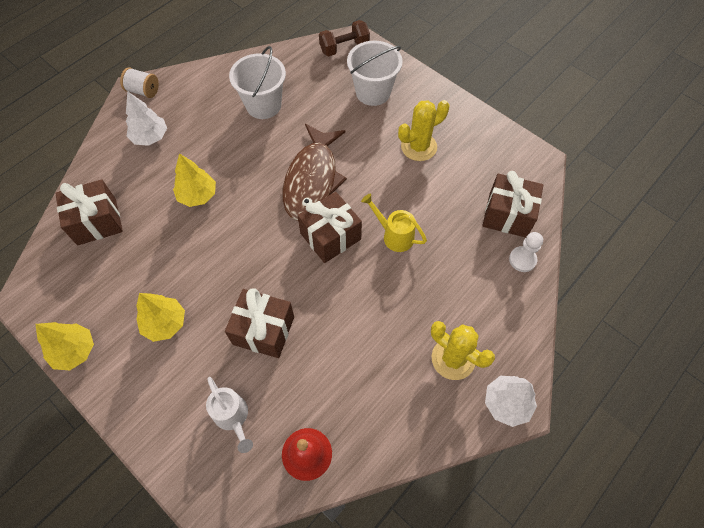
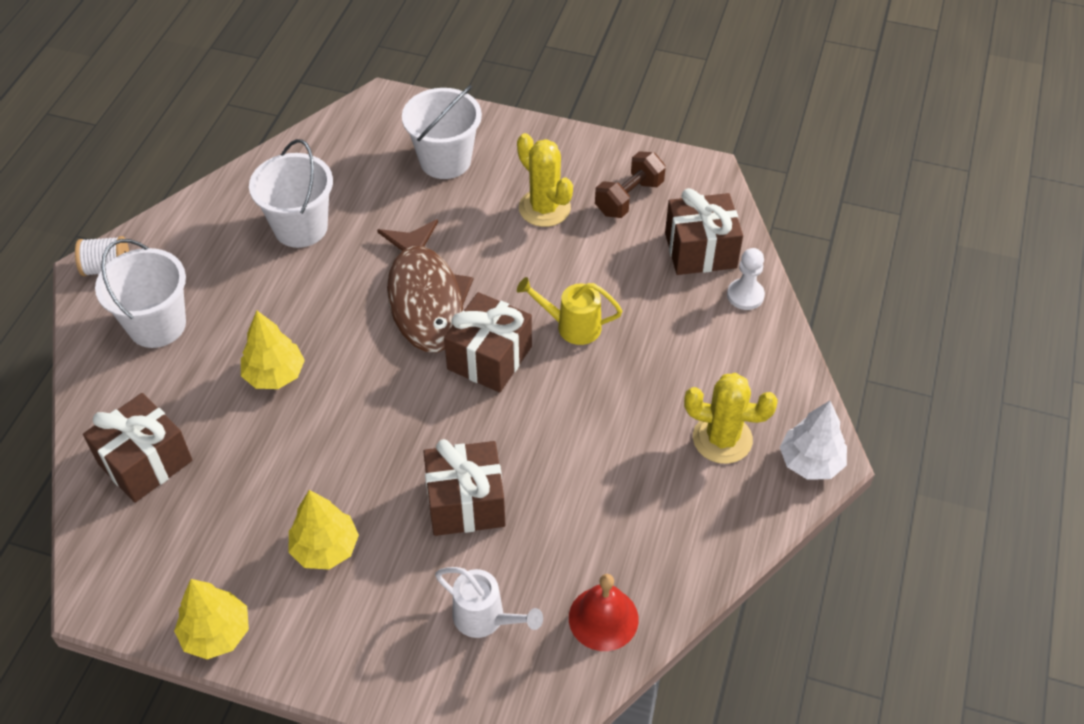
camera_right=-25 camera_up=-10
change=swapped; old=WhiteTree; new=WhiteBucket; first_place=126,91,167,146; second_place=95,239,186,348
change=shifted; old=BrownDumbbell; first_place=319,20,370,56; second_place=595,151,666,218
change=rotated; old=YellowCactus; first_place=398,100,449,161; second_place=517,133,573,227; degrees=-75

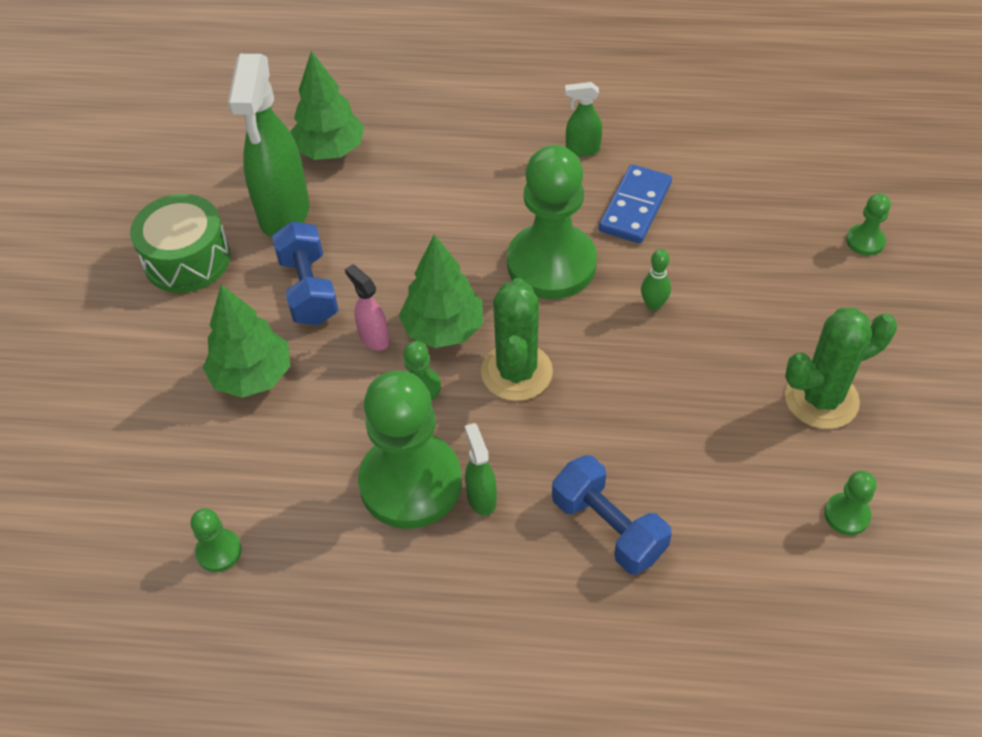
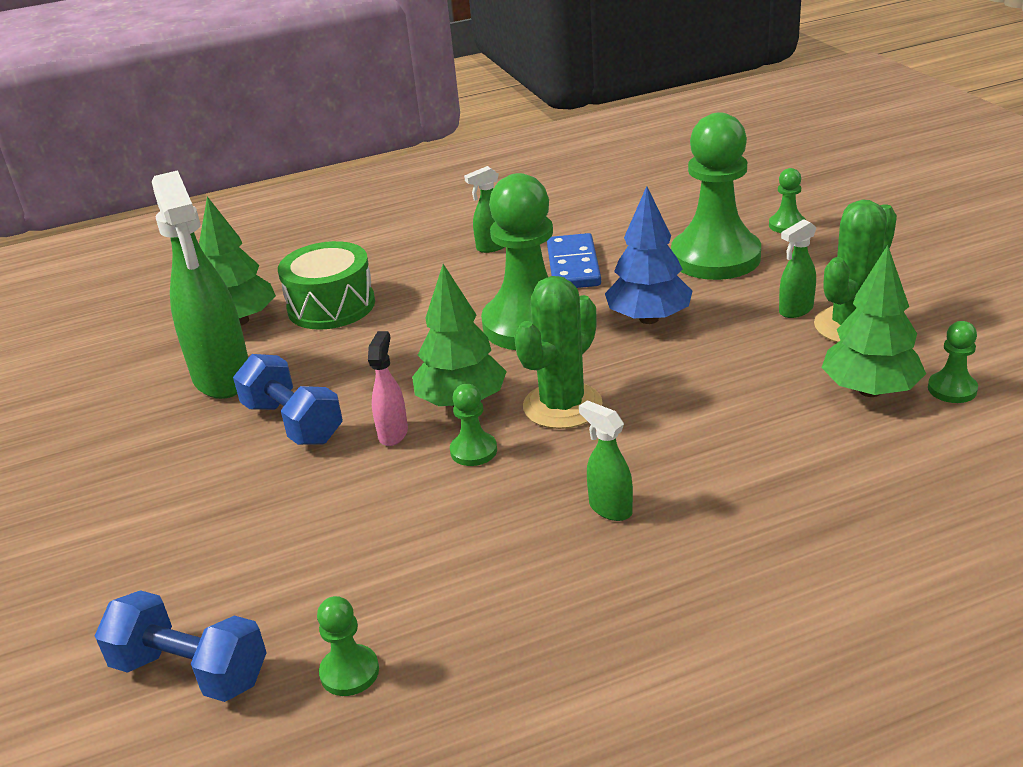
camera_right=-25 camera_up=-20
change=shifted; old=GreenDrum; first_place=130,194,231,293; second_place=278,241,375,330
change=shifted; old=GreenTree; first_place=203,284,290,398; second_place=821,245,926,397
change=rotated; old=PinkSprayBottle; first_place=345,264,389,351; second_place=368,331,408,446; degrees=75
change=shifted; old=GreenPawn; first_place=358,371,462,529; second_place=671,112,761,280
change=rotated; old=GreenCactus; first_place=481,278,553,401; second_place=514,276,603,429; degrees=60
change=shifted; old=BlueDumbbell; first_place=552,455,672,575; second_place=95,590,267,702
change=swapped; old=GreenBowlingPin; new=BlueTree; first_place=641,249,671,311; second_place=605,186,692,324
change=new; new=GreenSprayBottle; second_place=779,219,816,318

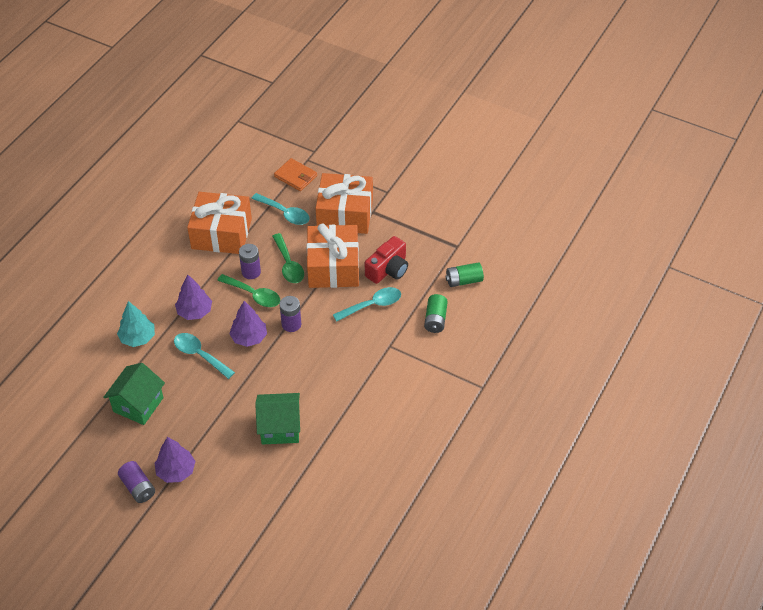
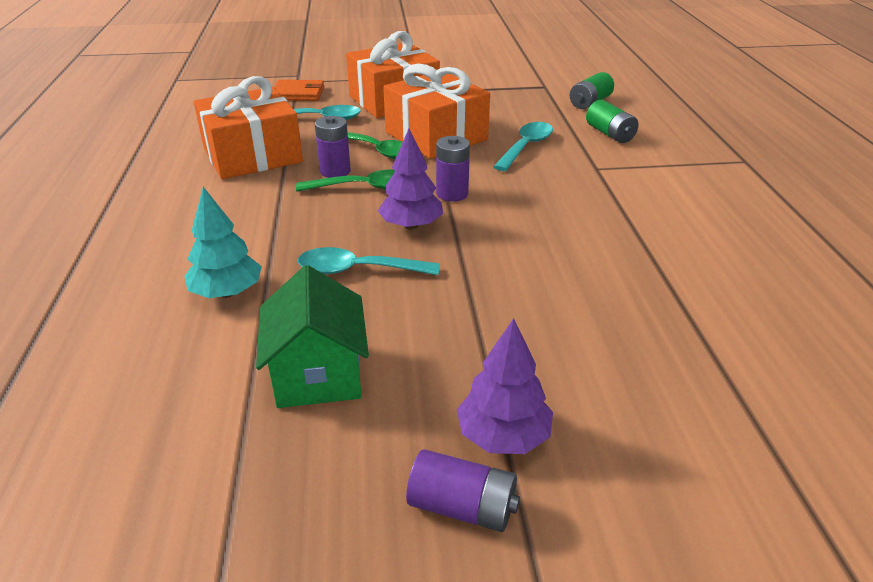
camera_right=-35 camera_up=-15
change=gone; old=PurpleTree; first_place=175,275,212,320
change=gone; old=GreenHouse; first_place=255,393,300,445
change=gone; old=RedCamera; first_place=365,236,408,284

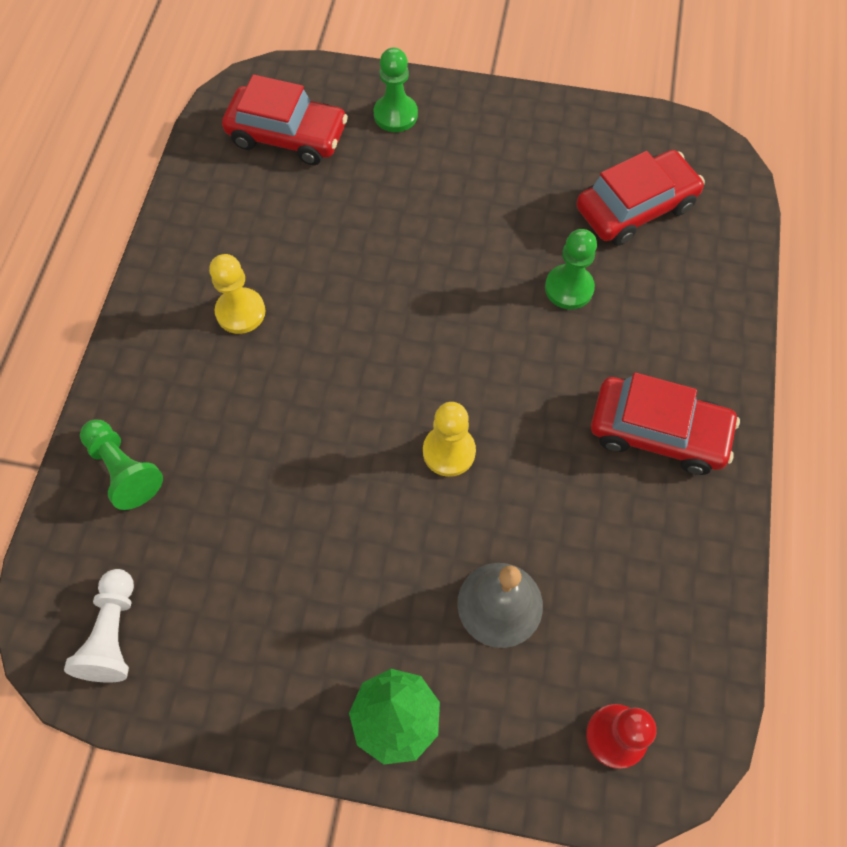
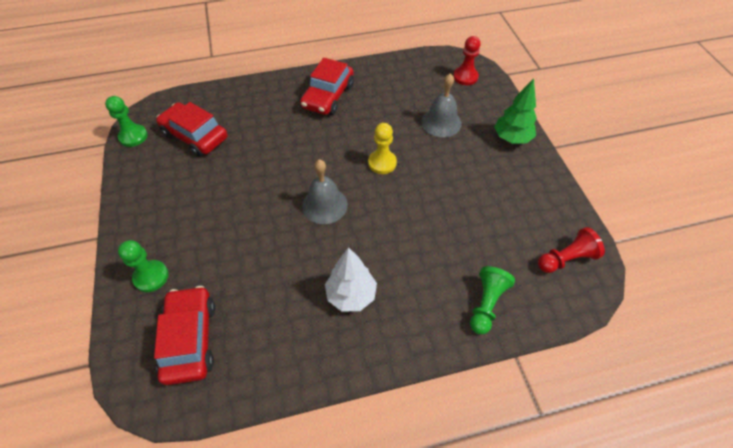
camera_right=-115 camera_up=-10
change=repainted; old=WhitePawn; new=RedPawn; first_place=64,569,134,683; second_place=538,227,605,273
change=swapped; old=YellowPawn; new=WhiteTree; first_place=209,254,265,334; second_place=325,247,377,311
change=shifted; old=GreenPawn; first_place=545,229,597,309; second_place=105,96,148,147
change=rotated; old=RedCar; first_place=591,372,740,475; second_place=300,58,354,115; degrees=-150
change=new; new=GreyBell; second_place=302,159,348,224

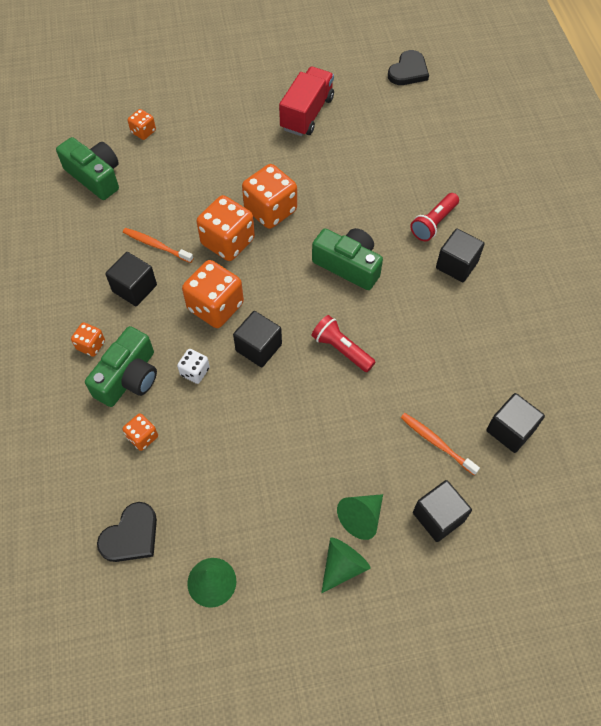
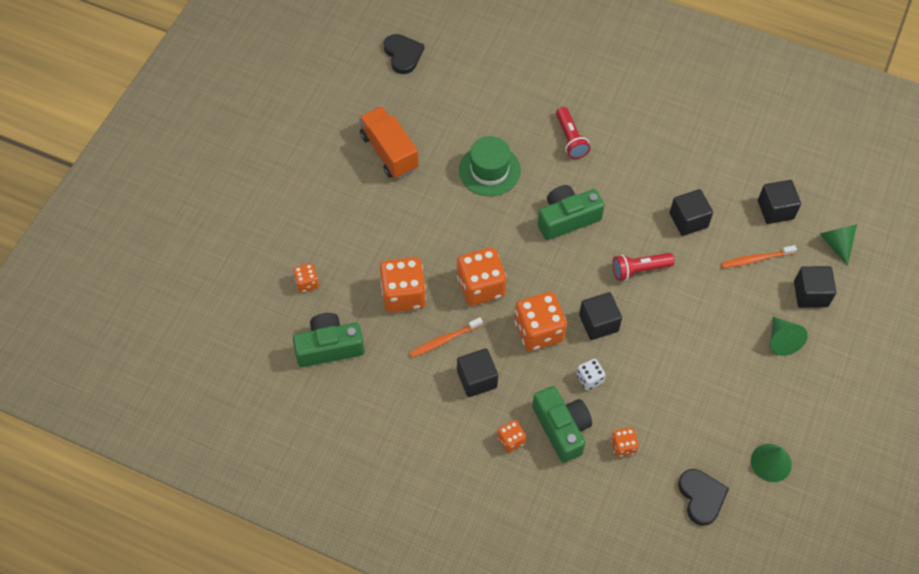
camera_right=-55 camera_up=0
change=shifted; old=OrangeDice; first_place=242,164,297,229; second_place=380,257,426,312
change=repainted; old=RedTruck; new=OrangeTruck; first_place=279,67,334,136; second_place=359,106,419,179
change=shifted; old=GreenCone; first_place=321,537,370,593; second_place=820,224,857,266
change=shifted; old=BlackCube; first_place=436,229,485,282; second_place=670,189,713,236
change=new; new=GreenHat; second_place=459,136,521,196

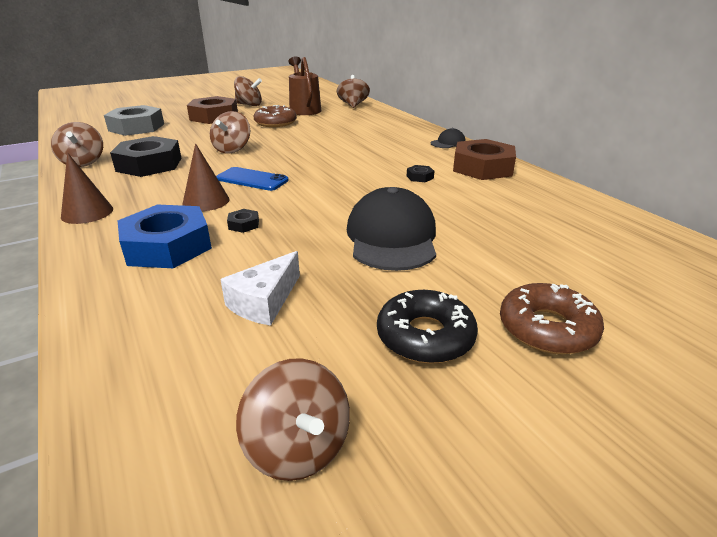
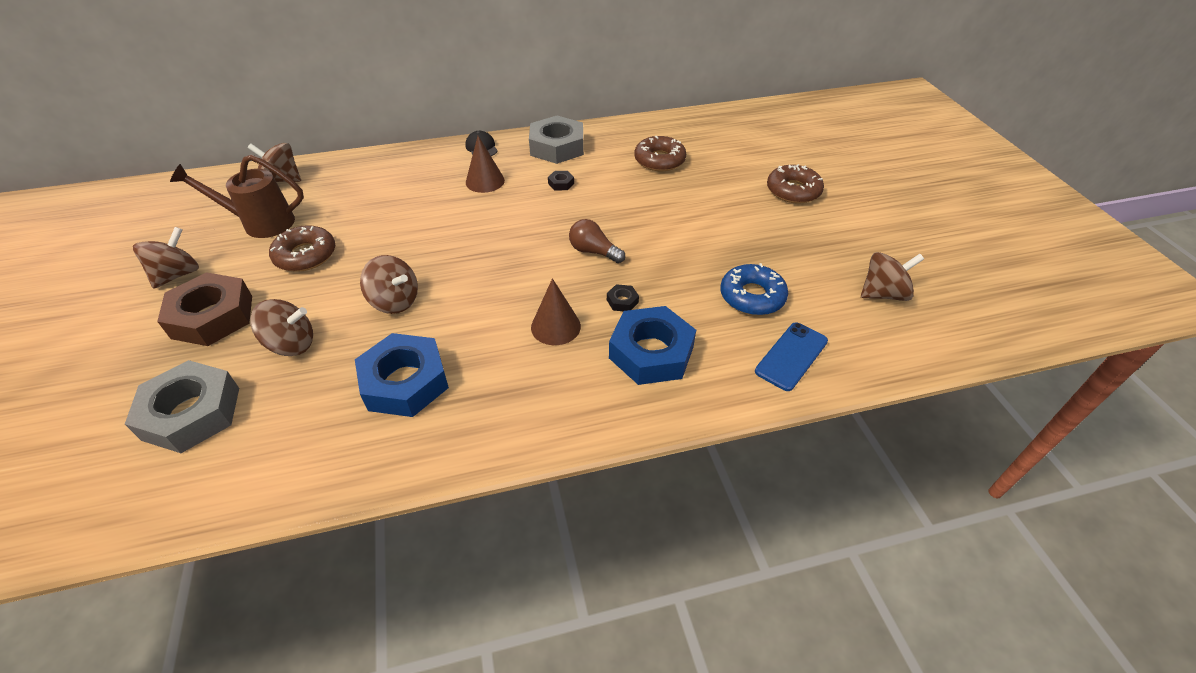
camera_right=-75 camera_up=15
change=shifted; old=BrownSpinningTop; first_place=51,122,103,167; second_place=250,299,313,356
change=shifted; old=BrownCone; first_place=61,153,113,224; second_place=466,136,505,193
change=repainted; old=BlackNut; new=BlueNut; first_place=110,136,182,177; second_place=355,333,449,417
change=shifted; old=BluePhone; first_place=216,167,289,191; second_place=755,322,828,391
change=swapped; old=WhiteCheese; new=BlueDonut; first_place=220,251,300,326; second_place=720,263,788,315
change=gone; old=BlackCap; first_place=347,187,436,271
change=gone; old=BlackDonut; first_place=377,290,478,364
change=repainted; old=BrownNut; new=GreyNut; first_place=453,139,516,180; second_place=529,116,584,164
change=new; new=BrownLightBulb; second_place=569,219,625,263
change=new; new=BrownDonut; second_place=634,136,686,171

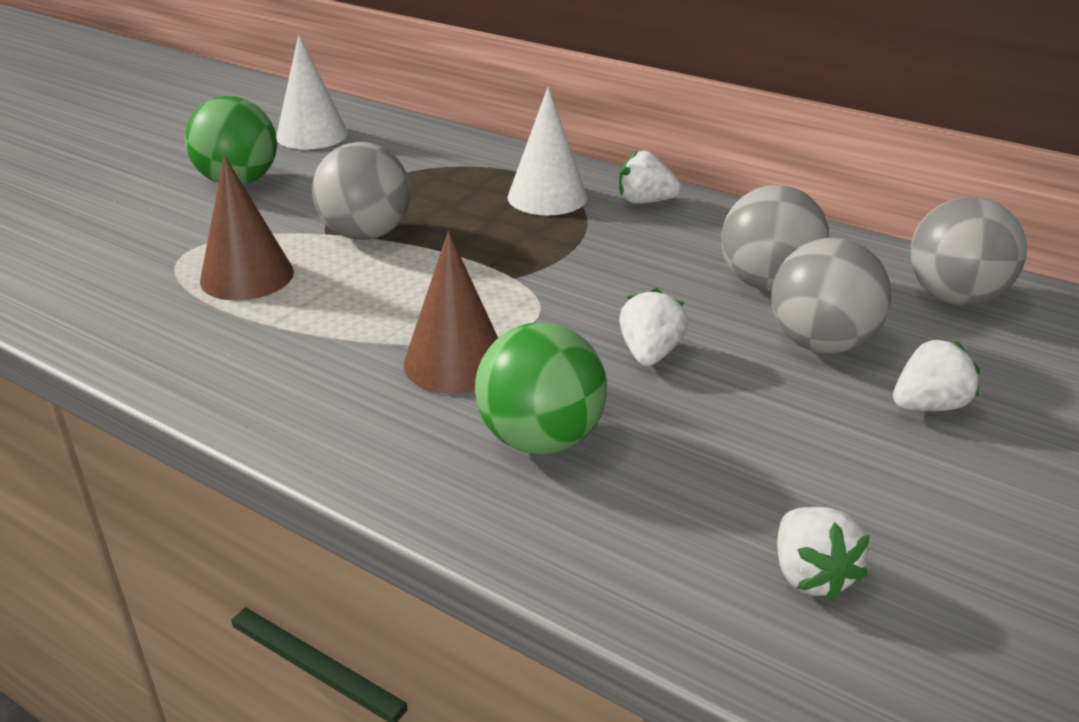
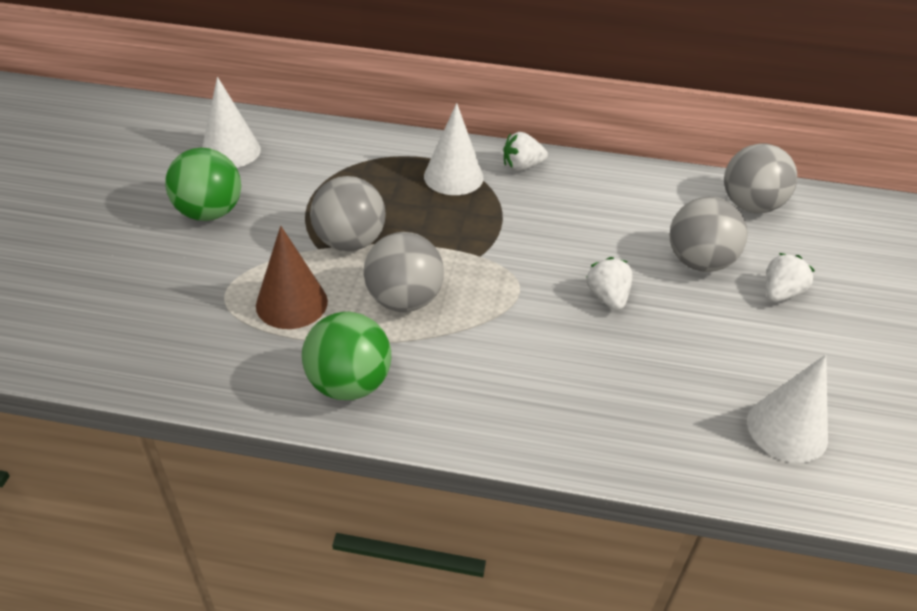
camera_right=-25 camera_up=10
change=gone; old=BrownCone; first_place=404,231,498,394
change=shifted; old=GreenBall; first_place=475,322,607,455; second_place=302,312,391,400
change=shifted; old=GreyBall; first_place=721,185,829,291; second_place=364,232,444,312
change=swapped; old=WhiteStrawberry; new=WhiteCone; first_place=777,507,870,601; second_place=747,355,828,463

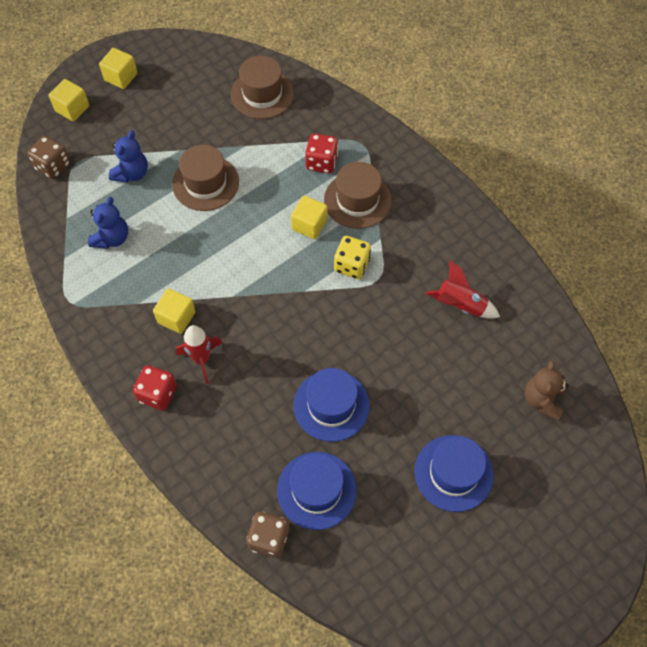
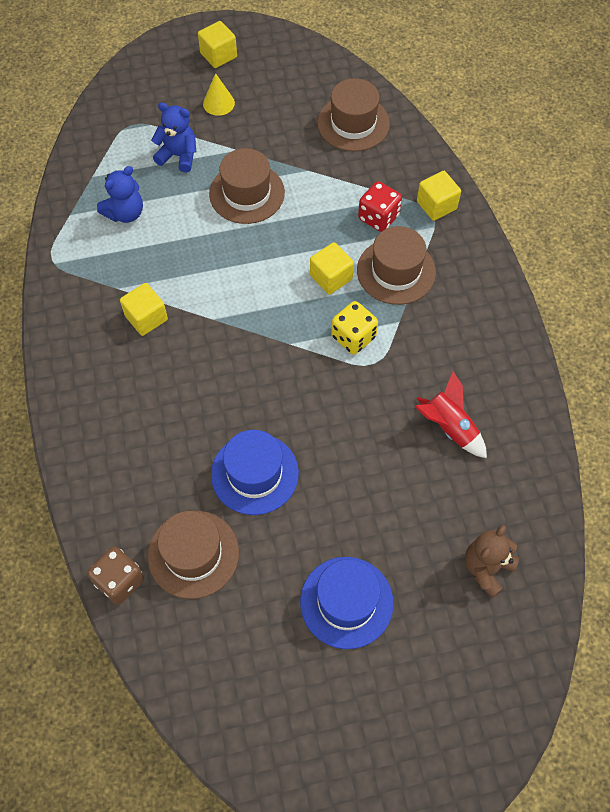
camera_right=25 camera_up=0
change=gone; old=BrownDice; first_place=27,136,70,179
change=shifted; old=YellowCube; first_place=48,79,89,121; second_place=417,171,461,221
change=rotated; old=BlueTeddyBear; first_place=109,130,148,183; second_place=151,102,196,172; degrees=-120
change=gone; old=RedDice; first_place=133,365,177,411
change=gone; old=RedRocket; first_place=176,325,222,384
change=repainted; old=BlueHat; new=BrownHat; first_place=277,452,357,530; second_place=148,511,239,599
change=new; new=YellowCone; second_place=203,73,235,116

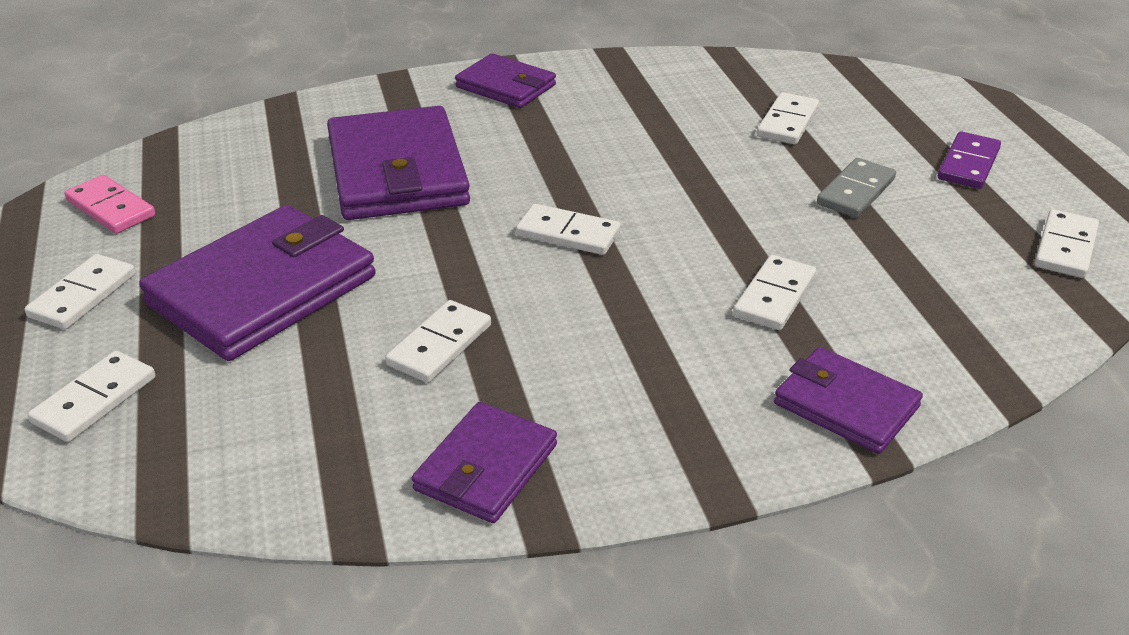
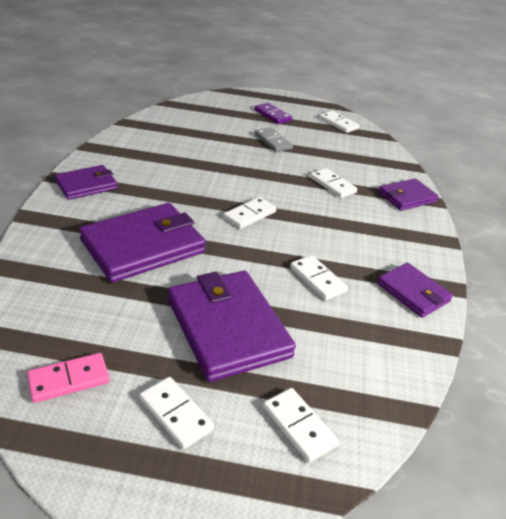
camera_right=-70 camera_up=0
change=rotated; old=PurpleWallet; first_place=327,106,470,220; second_place=79,203,206,283; degrees=-45
change=gone; old=WhiteDomino; first_place=757,92,819,144

